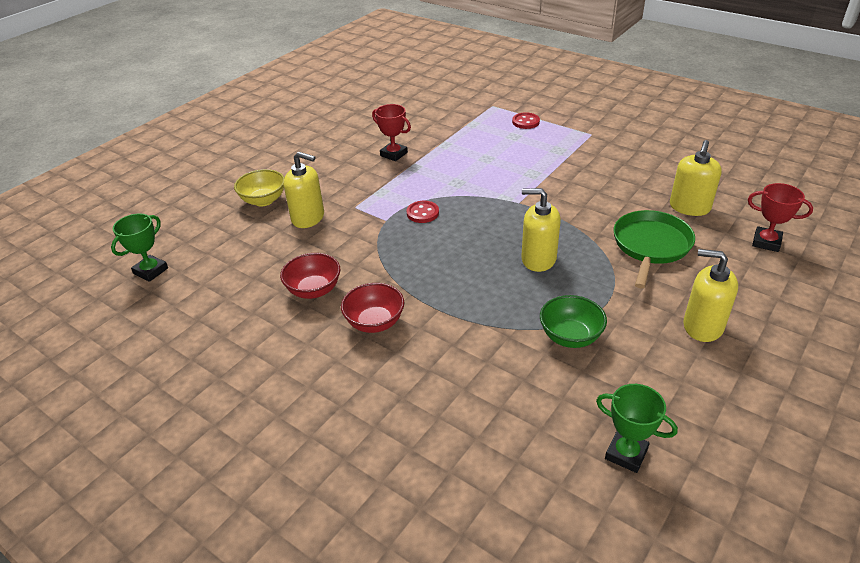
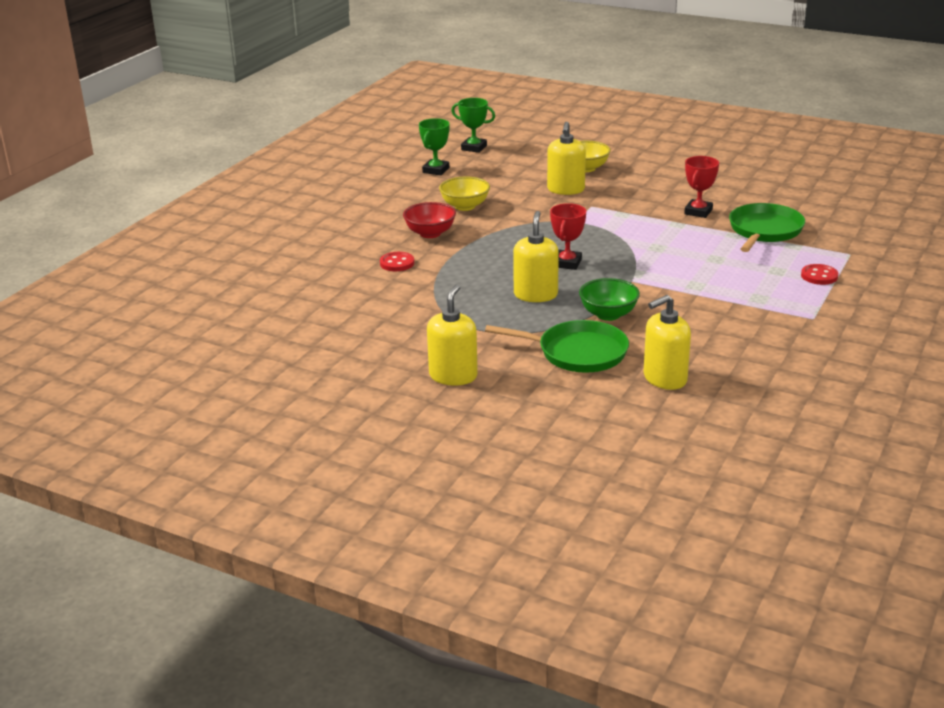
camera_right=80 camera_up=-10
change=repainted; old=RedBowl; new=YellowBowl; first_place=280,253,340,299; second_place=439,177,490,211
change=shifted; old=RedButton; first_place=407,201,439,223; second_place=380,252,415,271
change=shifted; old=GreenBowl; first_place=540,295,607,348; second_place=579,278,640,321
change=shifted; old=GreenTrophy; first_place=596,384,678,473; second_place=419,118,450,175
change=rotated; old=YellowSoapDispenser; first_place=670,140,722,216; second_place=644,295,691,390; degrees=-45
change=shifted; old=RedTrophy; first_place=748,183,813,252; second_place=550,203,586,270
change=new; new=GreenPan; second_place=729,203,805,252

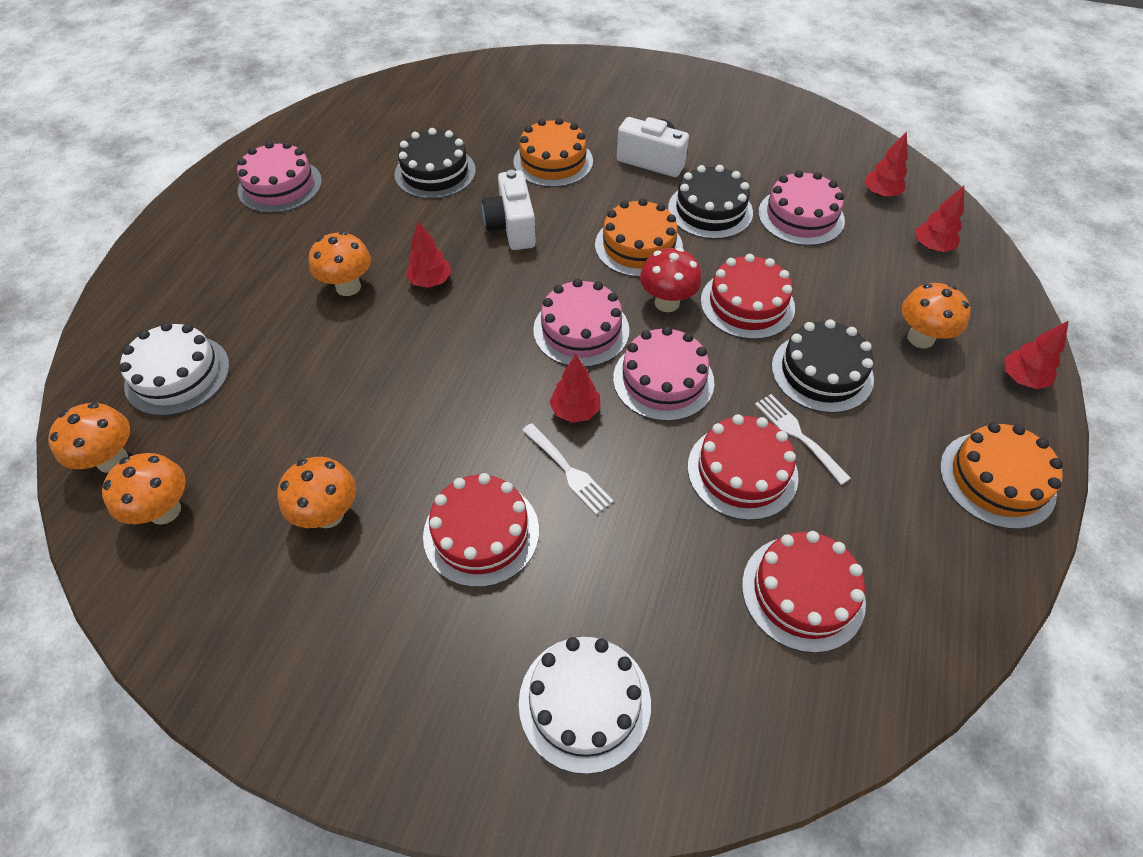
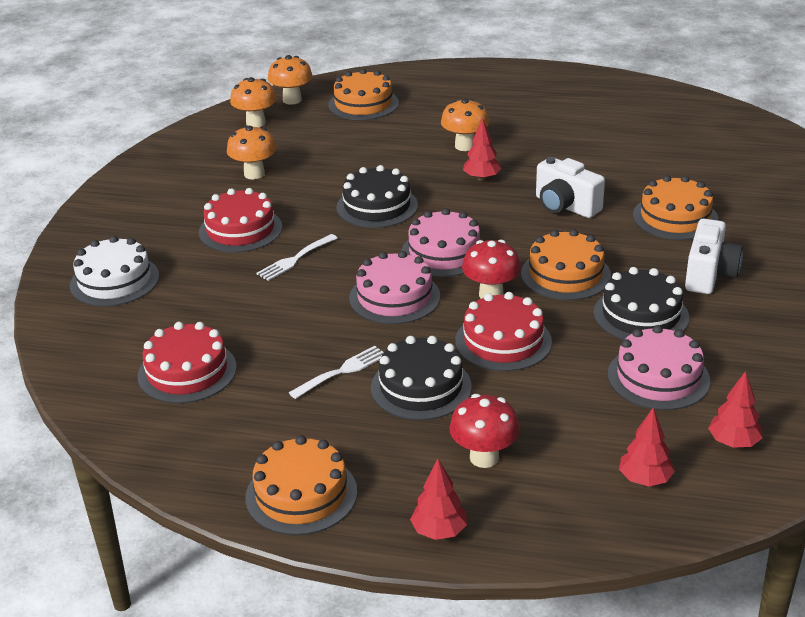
camera_right=85 camera_up=-20
change=repainted; old=WhiteCake; new=OrangeCake; first_place=119,322,230,416; second_place=328,69,399,120
change=gone; old=PinkCake; first_place=237,141,322,213
change=shifted; old=BlackCake; first_place=394,128,476,199; second_place=336,165,418,228
change=rotated; old=WhiteCamera; first_place=482,170,536,250; second_place=536,157,605,218; degrees=-120
change=gone; old=RedTree; first_place=550,355,601,423
change=gone; old=RedCake; first_place=688,414,799,520
change=repainted; old=OrangeMushroom; new=RedMushroom; first_place=902,283,971,348; second_place=450,394,520,468

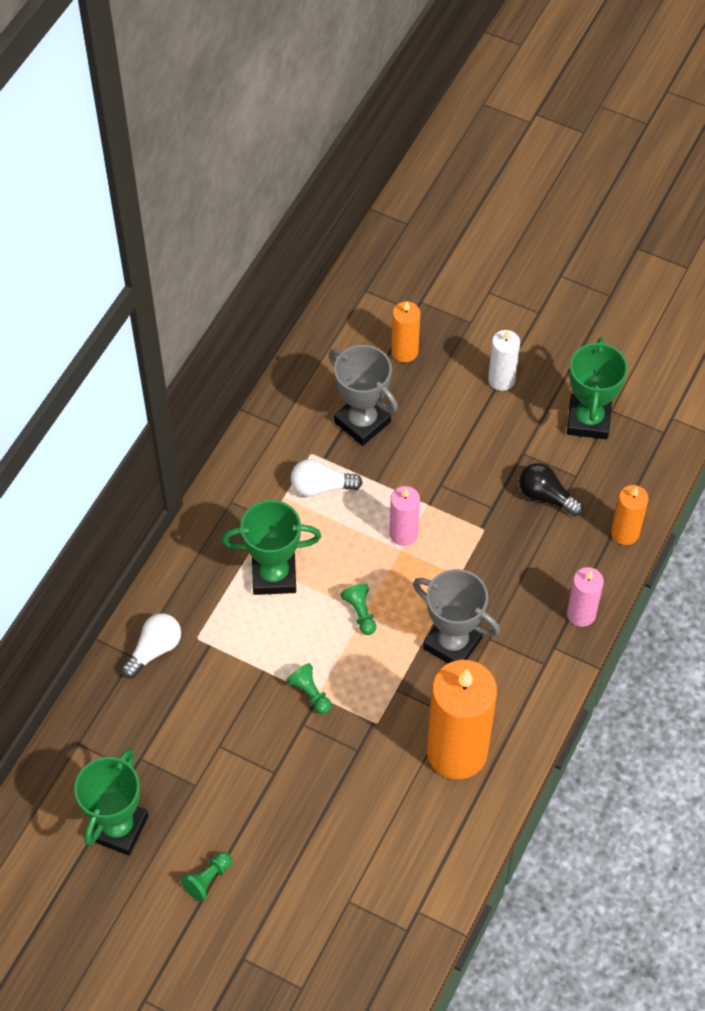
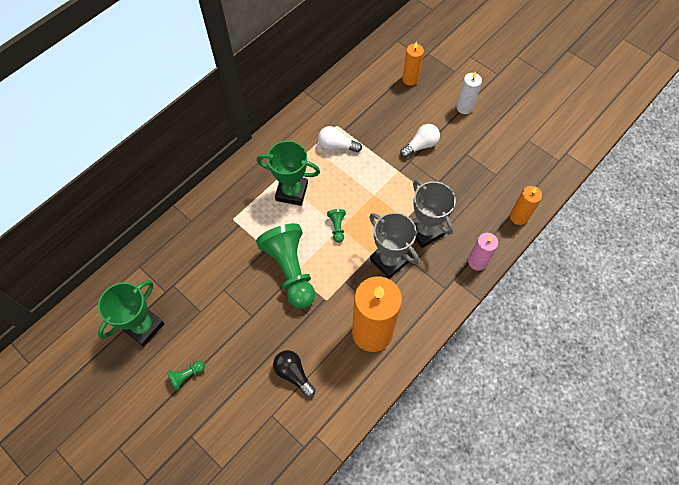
camera_right=15 camera_up=5
change=shifted; old=WhiteLightBulb; first_place=121,613,181,678; second_place=400,124,440,158
change=scaled; old=GreenPawn; first_place=286,663,331,714; second_place=256,223,315,309; factor=2.41
change=shifted; old=GreyTrophy; first_place=329,345,398,446; second_place=412,180,456,248
change=gone; old=PinkCandle; first_place=390,486,420,546
change=shifted; old=BlackLightBulb; first_place=519,463,584,516; second_place=273,350,316,397
change=gone; old=GreenTrophy; first_place=567,337,628,439

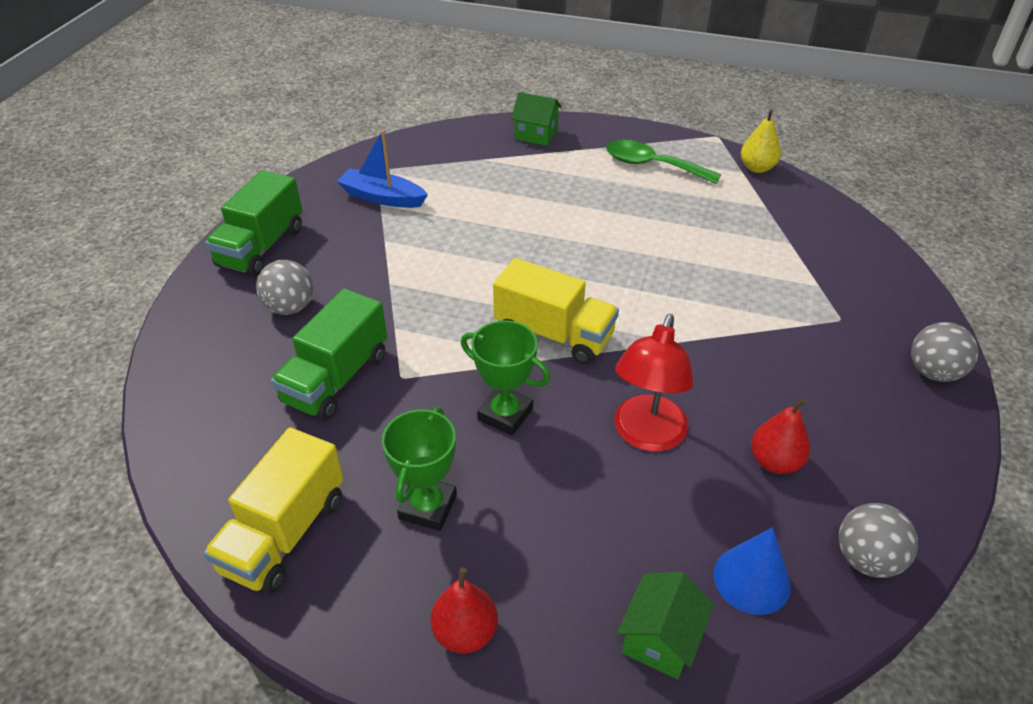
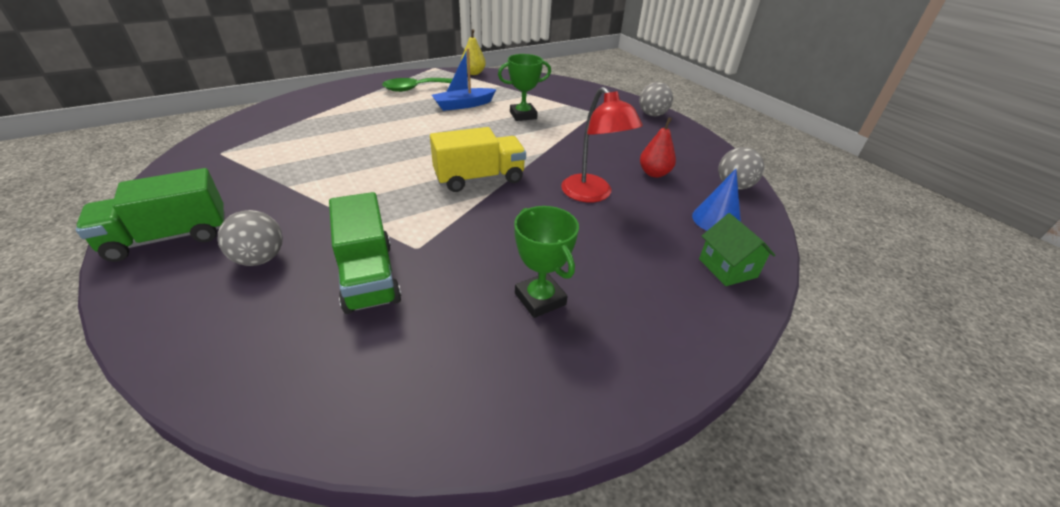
camera_right=-50 camera_up=-5
change=gone; old=YellowTruck; first_place=203,428,344,594
change=rotated; old=GreenTruck; first_place=205,170,303,276; second_place=76,168,225,262; degrees=90
change=shifted; old=BlueBoat; first_place=337,130,428,208; second_place=432,48,497,111
change=gone; old=RedPear; first_place=431,568,498,654
change=shifted; old=GreenTrophy; first_place=461,320,551,436; second_place=498,54,551,121
change=gone; old=GreenHouse; first_place=511,92,562,146

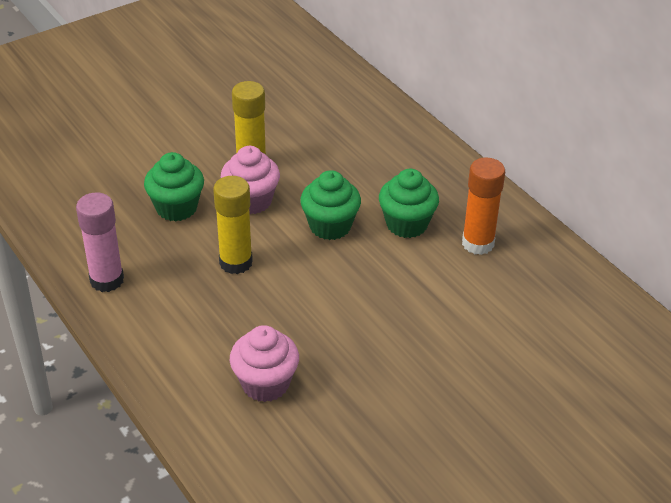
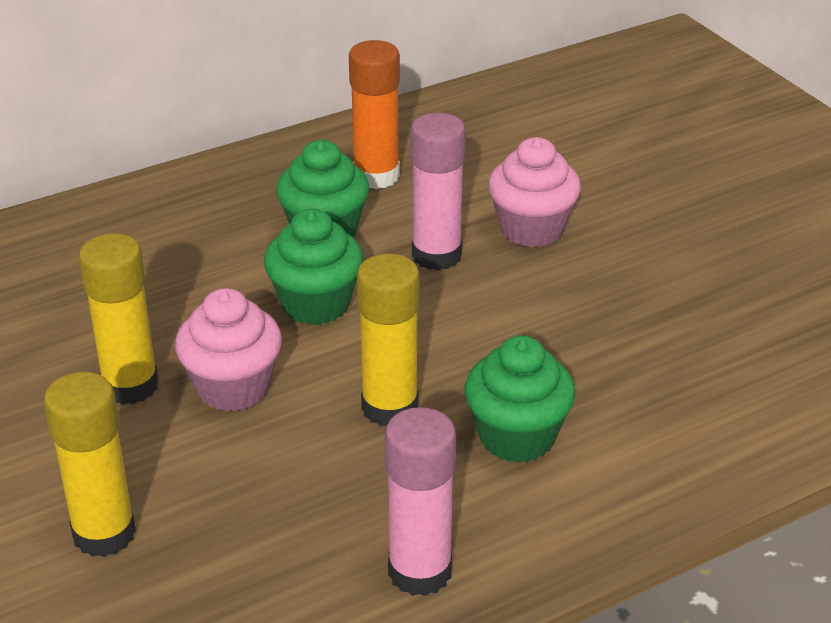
camera_right=-85 camera_up=-5
change=shifted; old=GreenCupcake; first_place=144,152,204,222; second_place=464,335,575,463
change=shifted; old=PinkCupcake; first_place=230,325,299,402; second_place=488,137,581,247
change=new; new=YellowGlueStick; second_place=44,372,136,557
change=new; new=PinkGlueStick; second_place=411,113,466,271

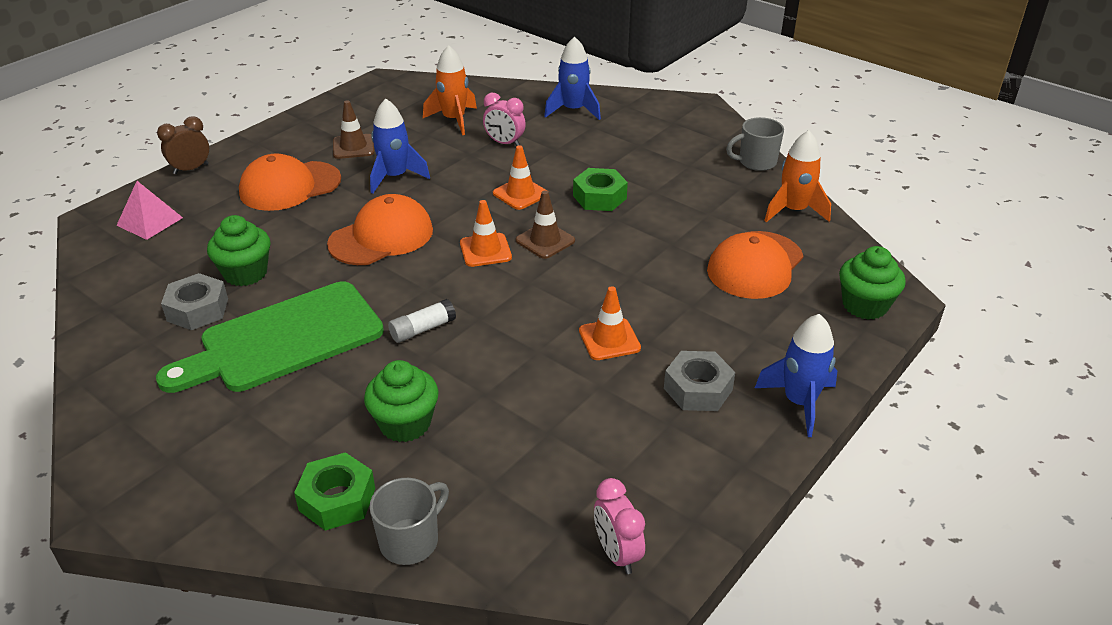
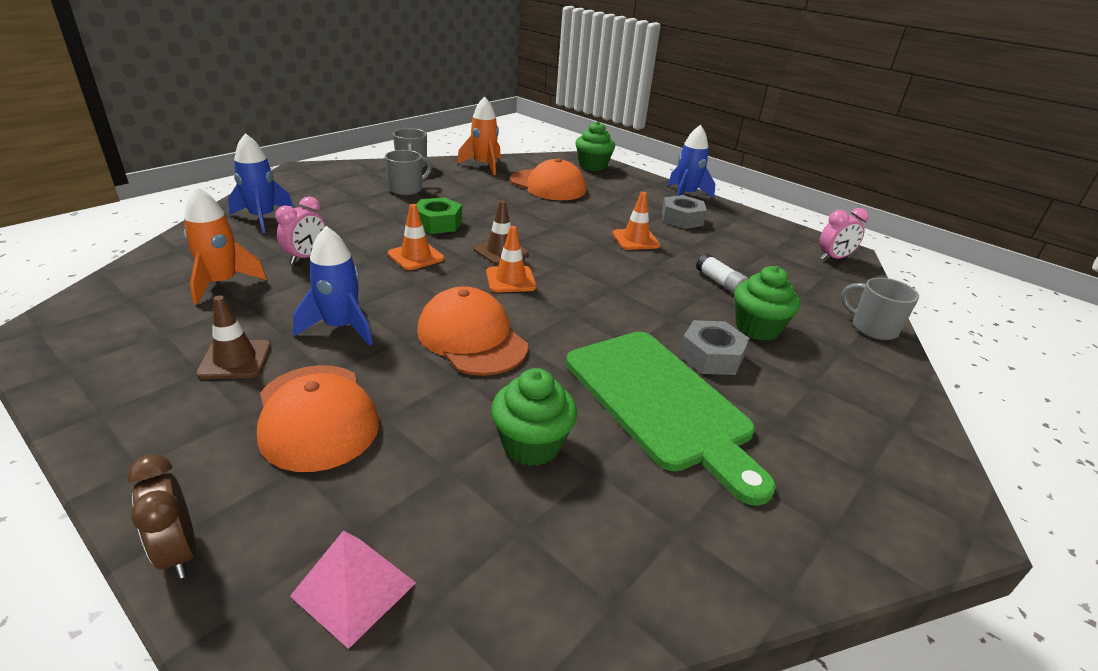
camera_right=-90 camera_up=-5
change=shifted; old=GreyNut; first_place=161,273,228,330; second_place=679,320,750,375
change=gone; old=GreenNut; first_place=294,452,375,531
change=shifted; old=WhiteGlueStick; first_place=388,299,456,343; second_place=696,253,749,294
change=new; new=GreyMug; second_place=385,150,432,195

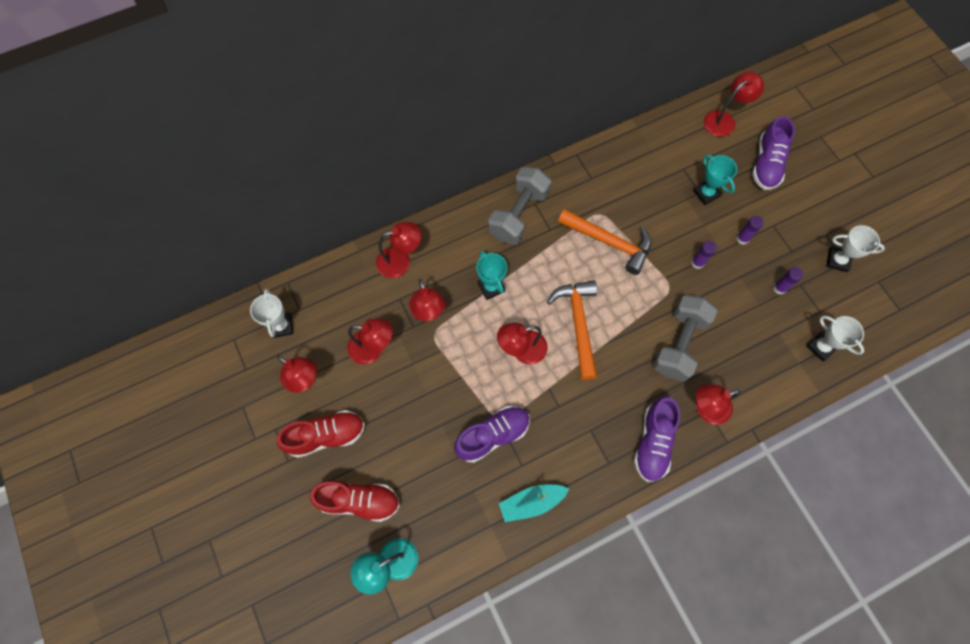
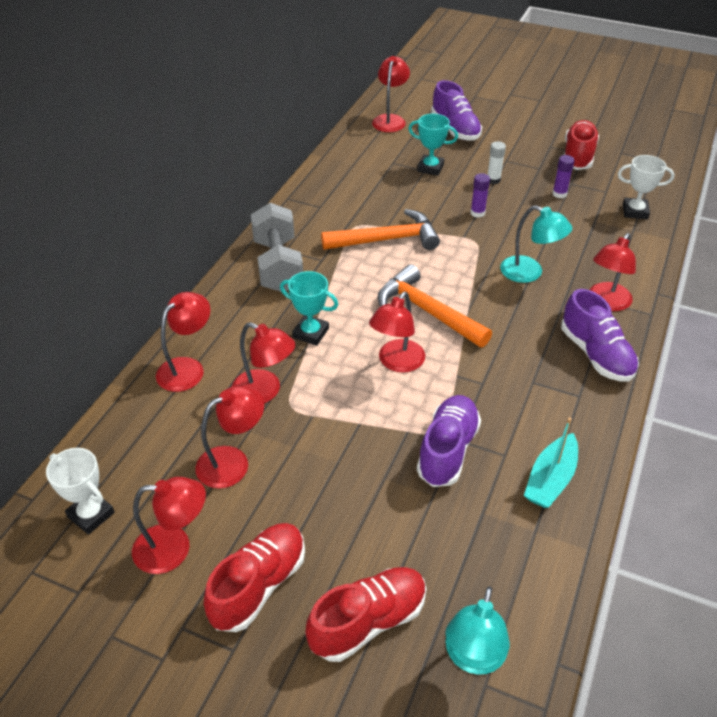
camera_right=-40 camera_up=-25
change=swapped; old=GreyDumbbell; new=TurquoiseLamp; first_place=653,295,718,382; second_place=500,205,572,283
change=repainted; old=PurpleGlueStick; new=WhiteGlueStick; first_place=737,216,764,245; second_place=487,141,506,184
change=swapped; old=WhiteTrophy; new=RedShoe; first_place=826,225,885,272; second_place=564,120,599,170

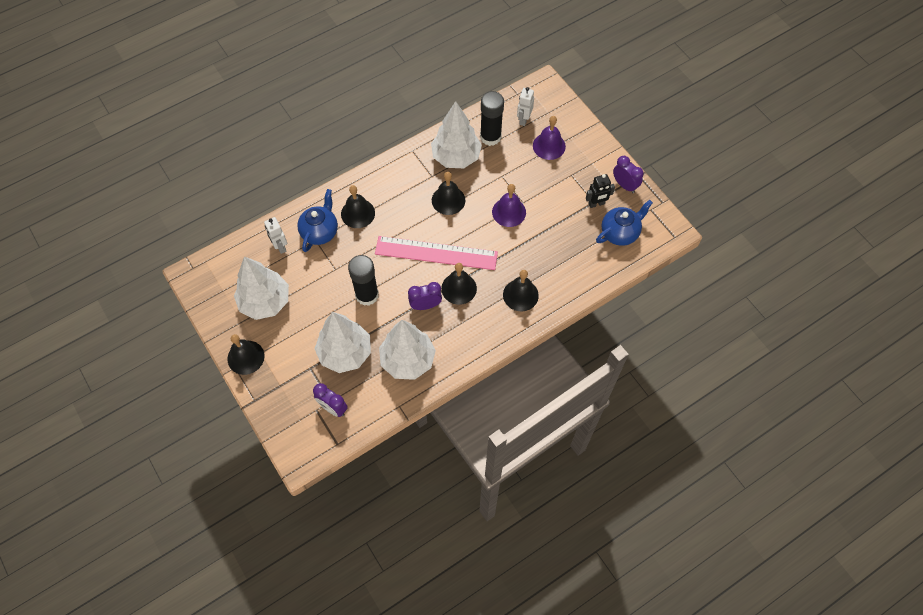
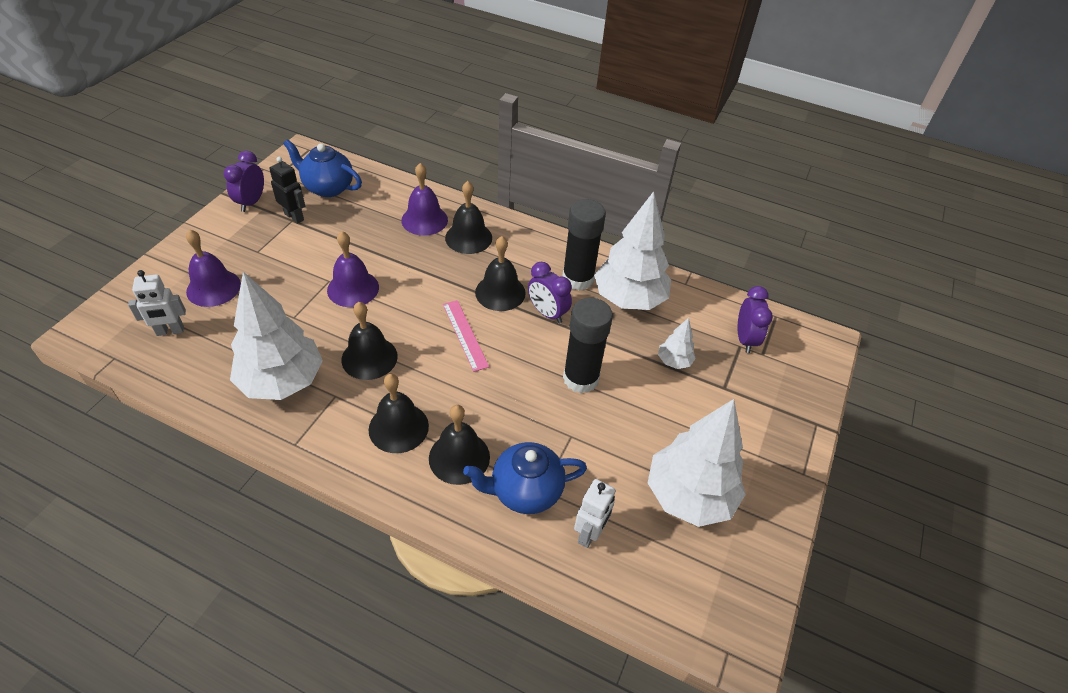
camera_right=-125 camera_up=-15
change=shifted; old=BlackBell; first_place=228,334,265,375; second_place=369,374,429,453
change=scaled; old=WhiteTree; first_place=314,312,371,373; second_place=658,318,696,369; factor=0.46
change=scaled; old=PinkRuler; first_place=375,236,498,270; second_place=443,300,489,372; factor=0.51
change=shifted; old=BlackGlueStick; first_place=480,91,504,146; second_place=562,199,606,290
change=new; new=PurpleBell; second_place=401,163,448,236

